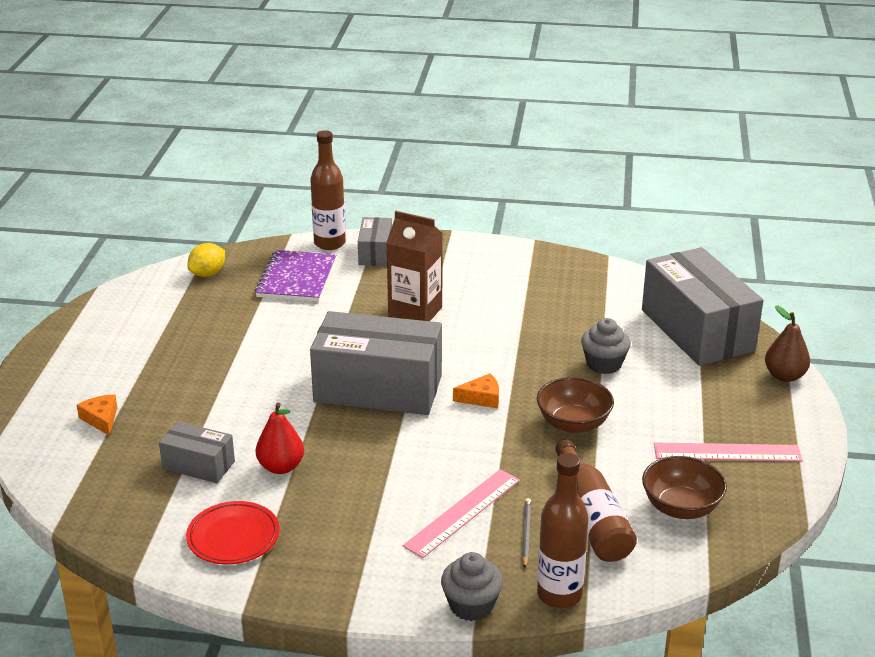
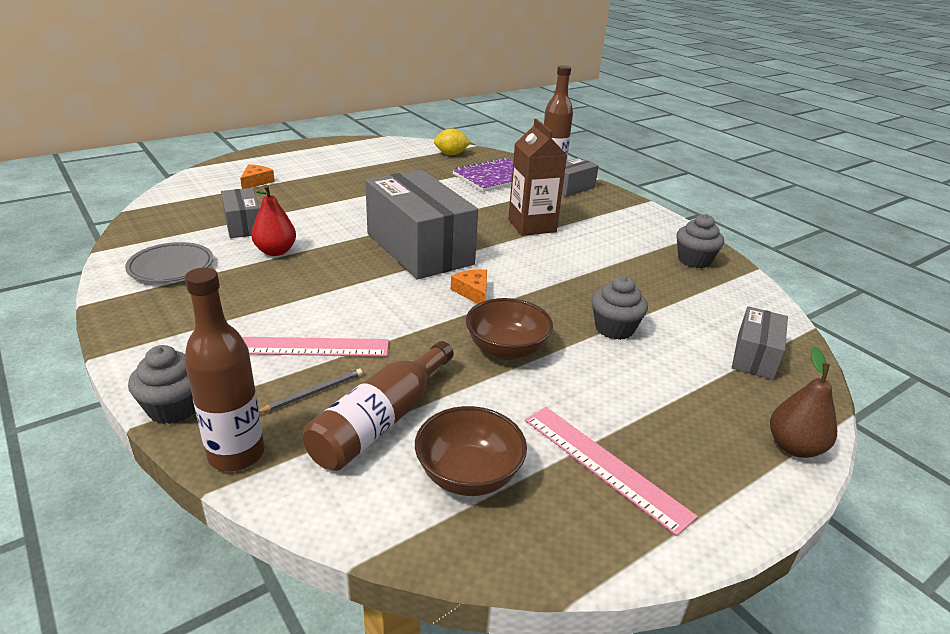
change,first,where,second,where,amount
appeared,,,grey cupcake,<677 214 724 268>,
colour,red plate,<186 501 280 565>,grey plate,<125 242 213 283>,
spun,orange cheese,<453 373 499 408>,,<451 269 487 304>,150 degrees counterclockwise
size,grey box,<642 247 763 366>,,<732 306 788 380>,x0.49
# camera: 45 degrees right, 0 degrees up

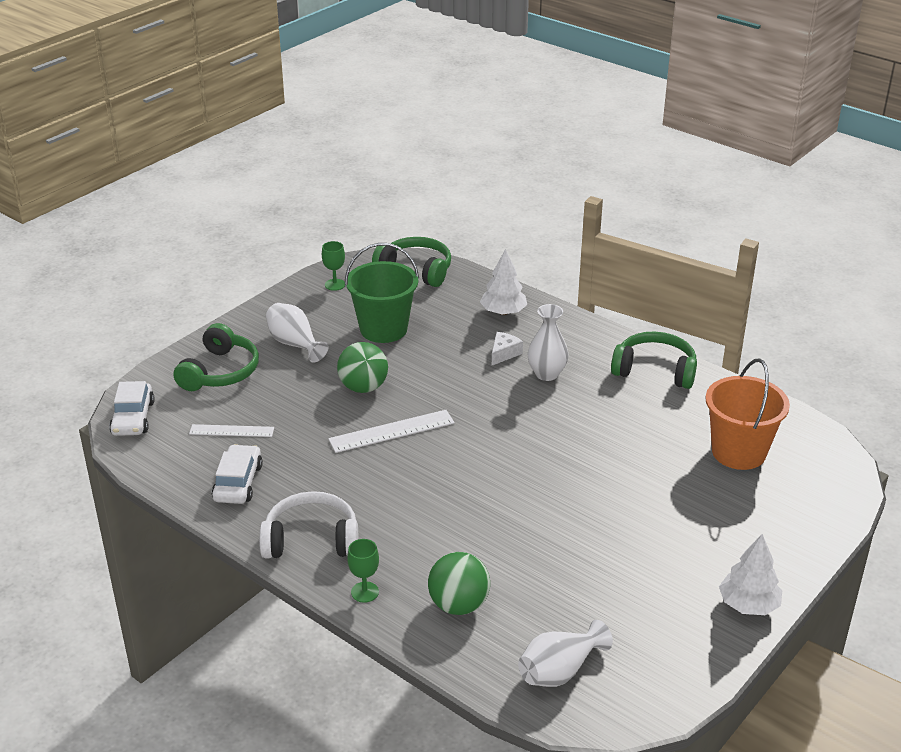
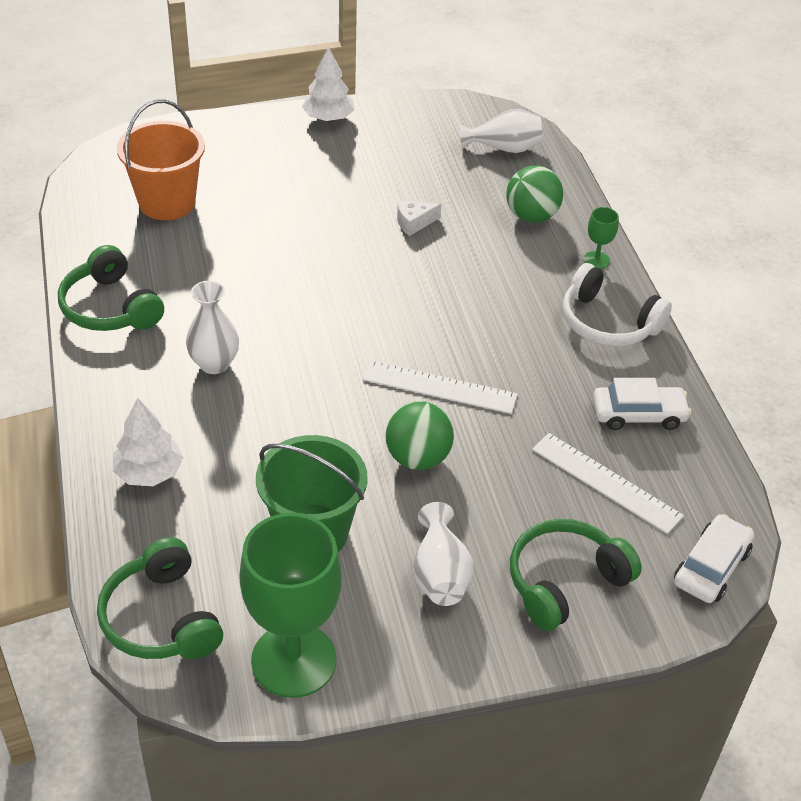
change,first,where,second,where,amount
relocated,white cheese,<492 332 523 365>,,<397 200 441 236>,
spun,white car,<212 444 263 504>,,<593 378 691 430>,135 degrees counterclockwise
size,white ruler,<189 424 274 437>,,<532 433 684 534>,x1.51
size,green goblet,<322 241 345 291>,,<239 513 342 698>,x2.40
# camera: 145 degrees left, 10 degrees up

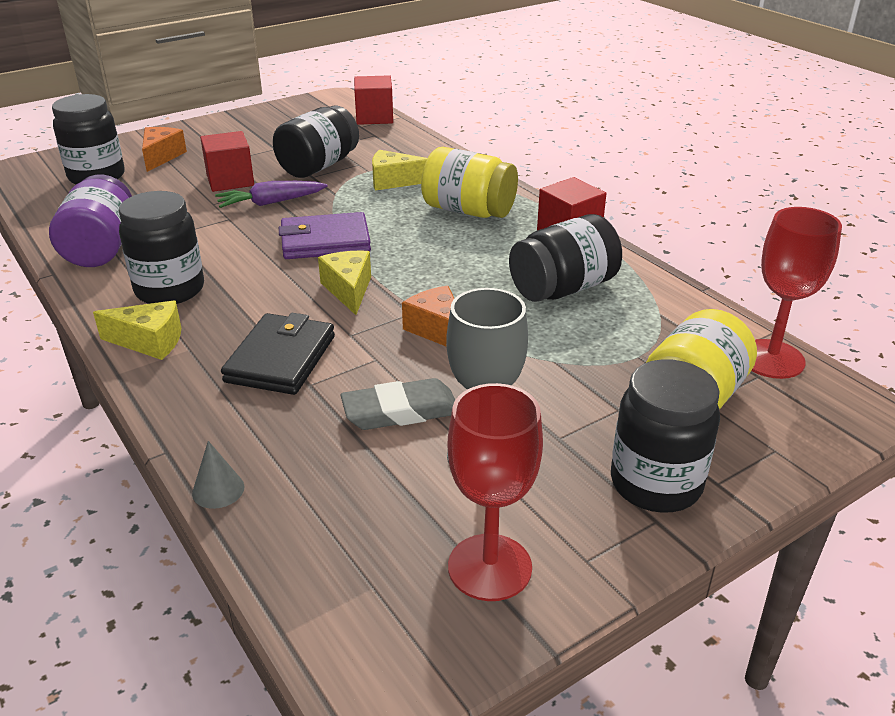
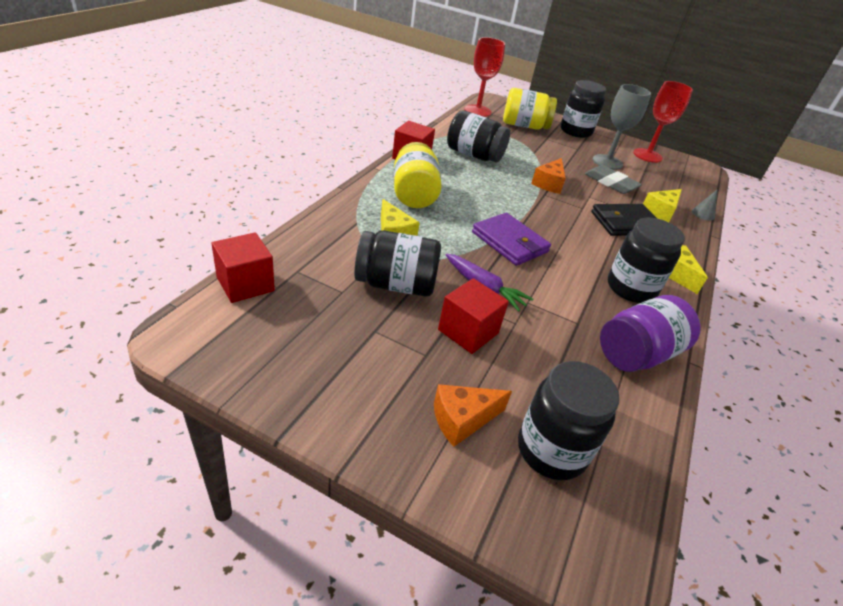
change,first,where,second,where,amount
relocated,yellow cheese,<318 251 371 315>,,<643 189 682 222>,
# camera: 125 degrees left, 5 degrees up

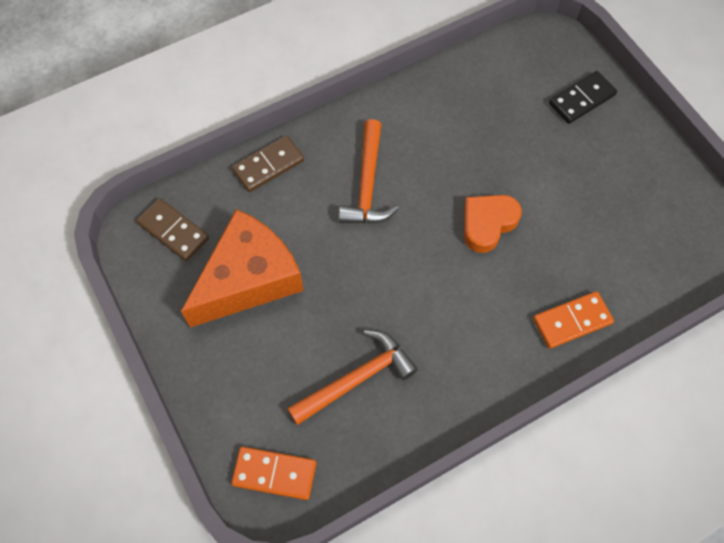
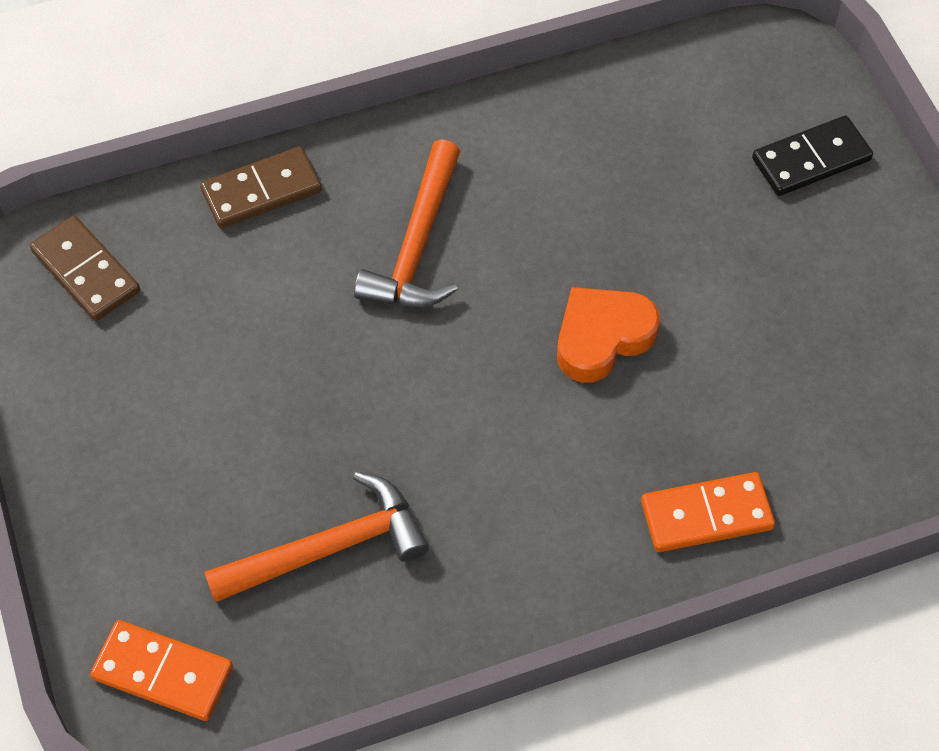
change,first,where,second,where,amount
missing,orange cheese,<181 209 304 328>,,,
# camera: 10 degrees right, 5 degrees down

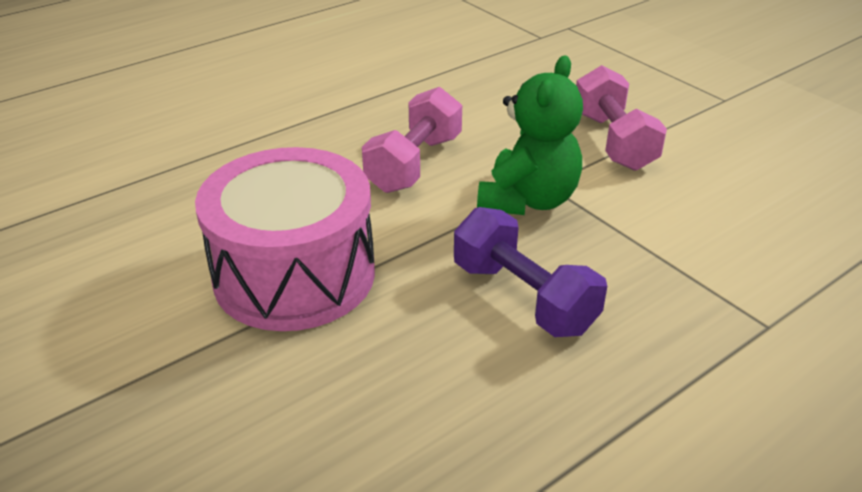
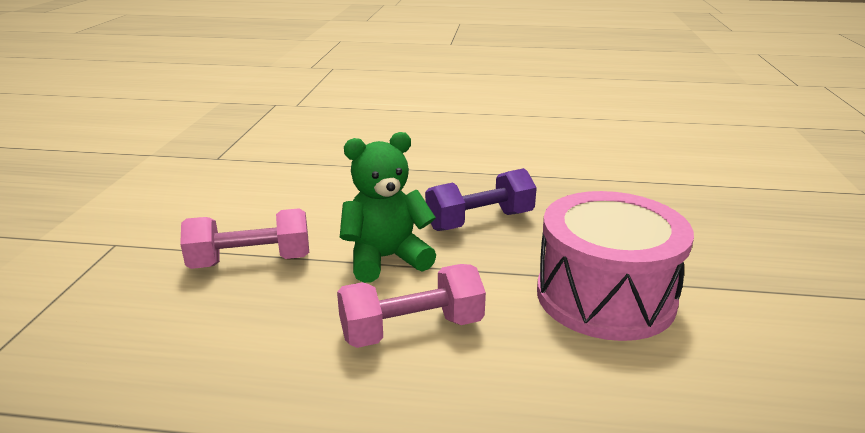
change,first,where,second,where,amount
spun,purple dumbbell,<454 207 607 337>,,<425 168 537 231>,60 degrees clockwise
spun,pink dumbbell,<576 65 667 171>,,<180 208 309 269>,45 degrees clockwise
# camera: 135 degrees left, 10 degrees down

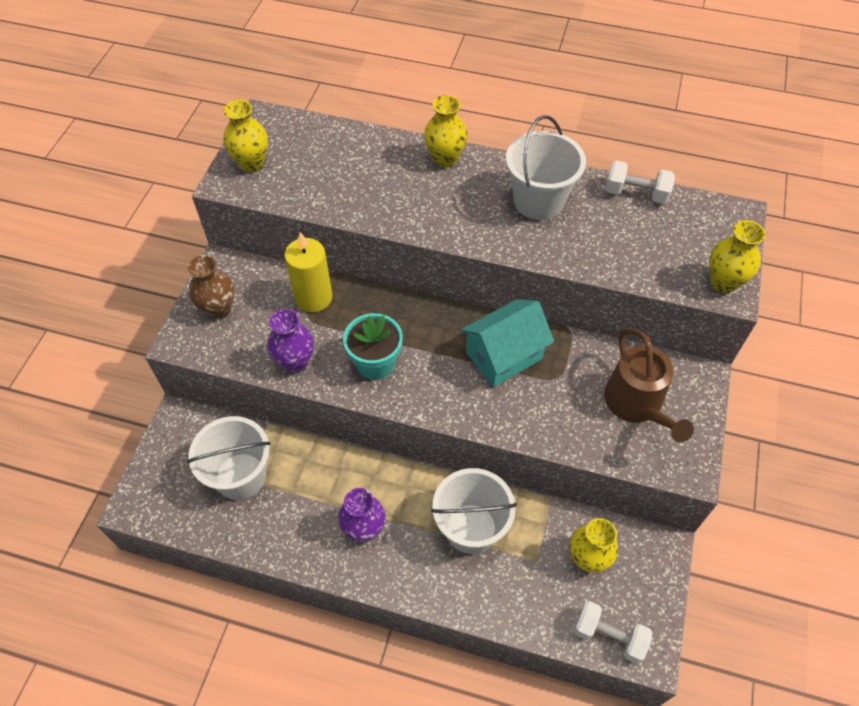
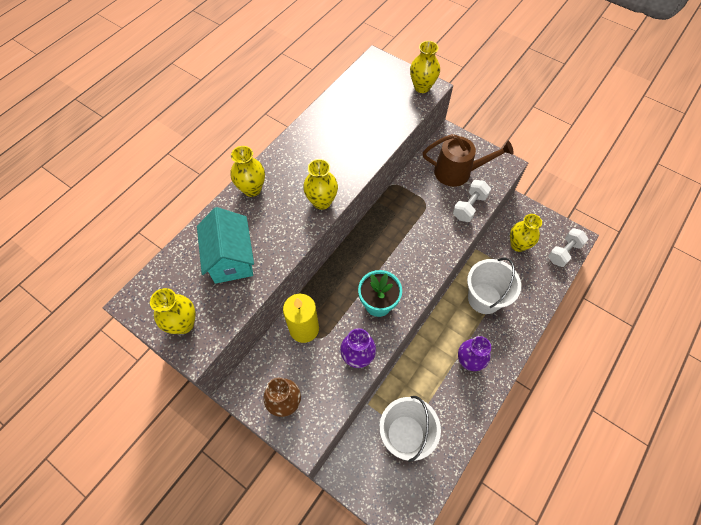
change,first,where,second,where,amount
missing,white bucket,<506 115 586 220>,,,
appeared,,,yellow vase,<303 159 338 210>,
relocated,turquoise house,<461 299 554 387>,,<197 207 254 284>,
relocated,white dumbbell,<606 161 675 204>,,<453 180 491 222>,
# camera: 70 degrees left, 5 degrees up

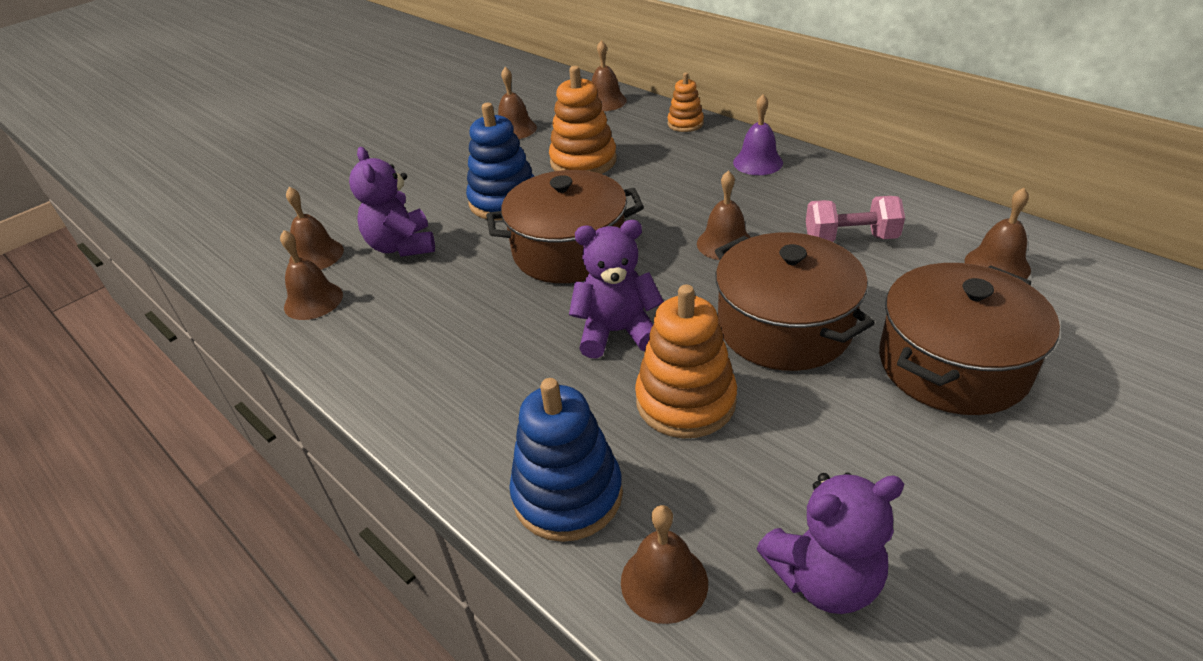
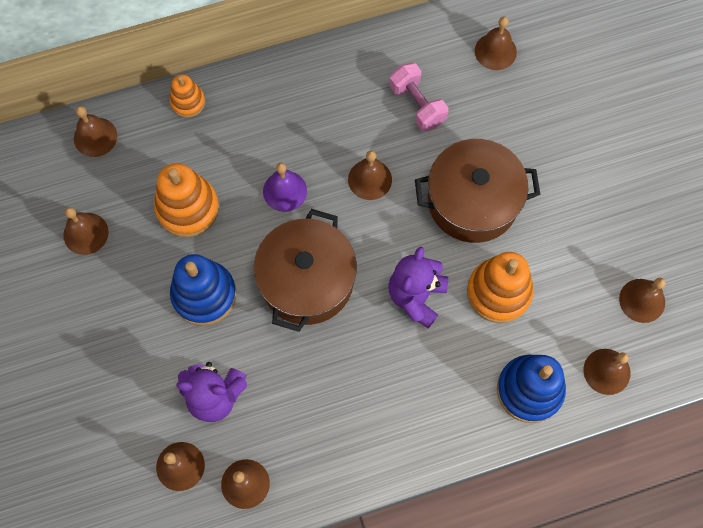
change,first,where,second,where,amount
missing,brown pot,<879 263 1060 415>,,,
relocated,purple bell,<733 94 783 175>,,<263 163 307 212>,
exchanged,purple teddy bear,<756 472 904 614>,brown bell,<619 278 665 323>,
spun,pink dumbbell,<806 196 905 242>,,<389 63 449 131>,60 degrees counterclockwise
# camera: 65 degrees left, 30 degrees up

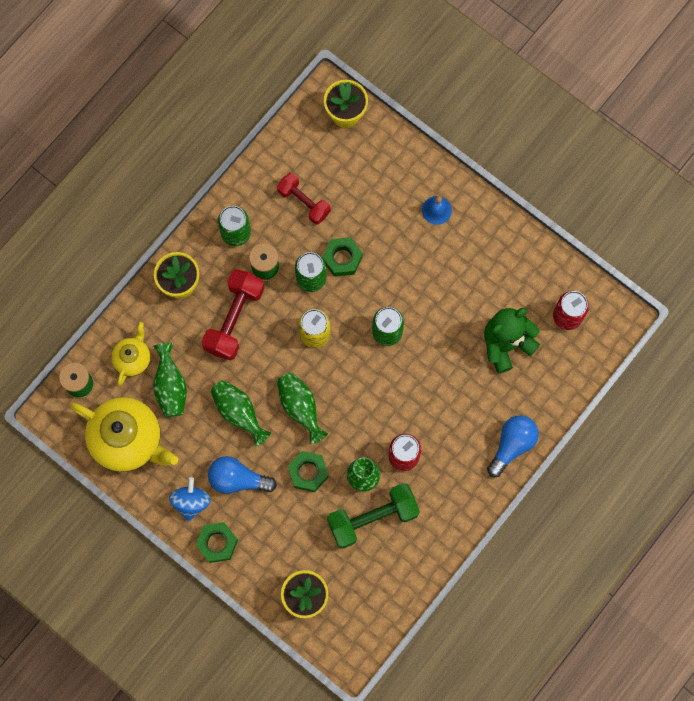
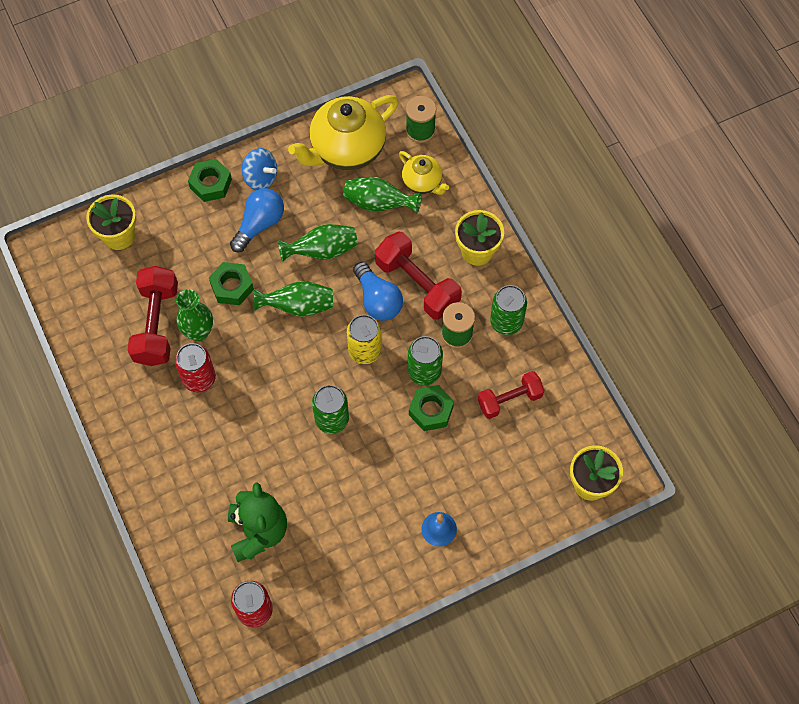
change,first,where,second,where,amount
relocated,blue light bulb,<487 415 539 477>,,<353 262 403 321>,
colour,green dumbbell,<327 483 420 549>,red dumbbell,<127 266 178 366>,
# camera: 115 degrees right, 10 degrees down

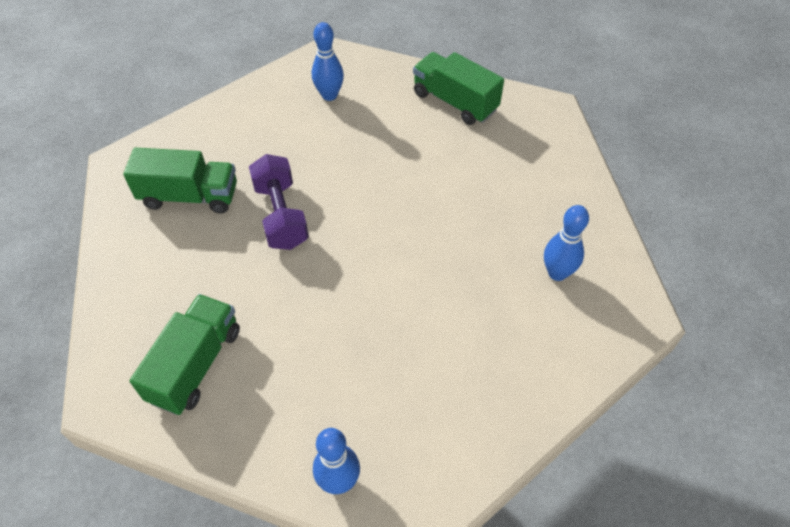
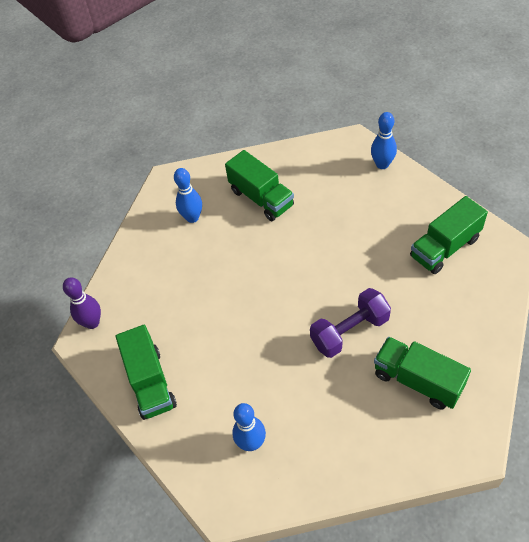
change,first,where,second,where,amount
appeared,,,purple bowling pin,<63 278 101 329>,
appeared,,,green truck,<225 150 294 221>,
spun,purple dumbbell,<249 154 309 250>,,<310 288 391 358>,45 degrees clockwise
# camera: 145 degrees left, 0 degrees up

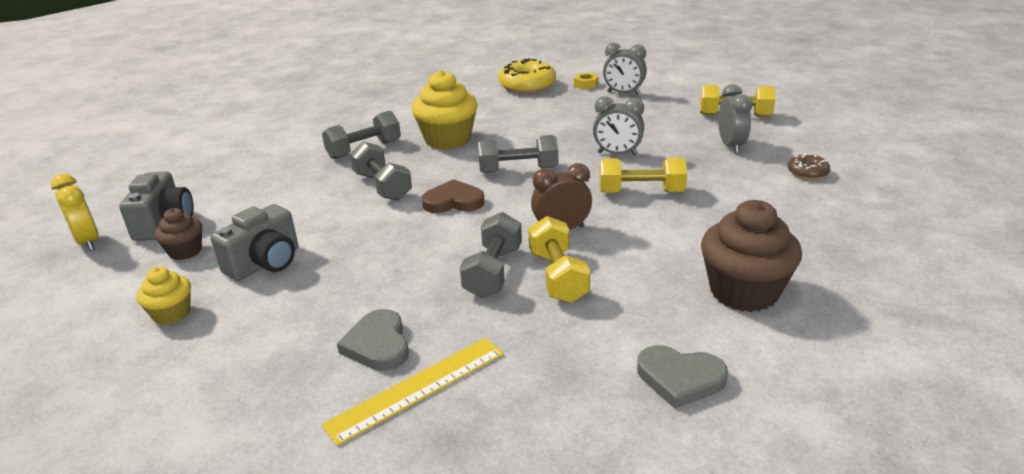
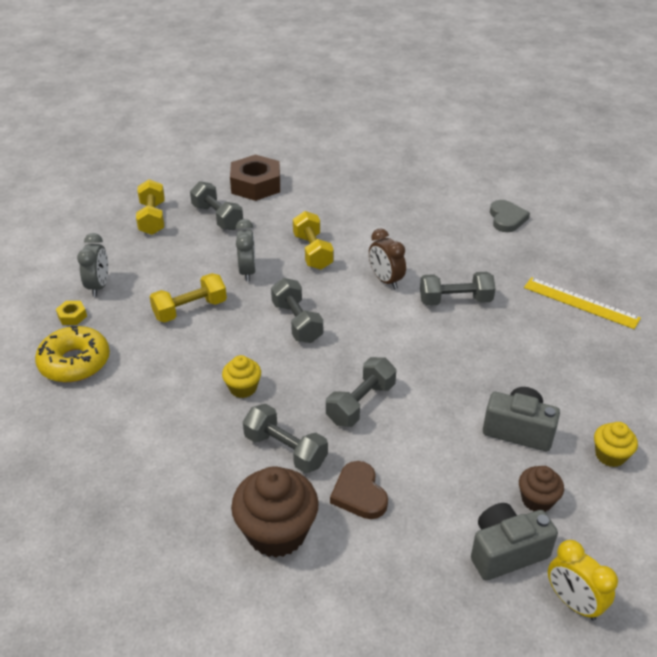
change,first,where,second,where,amount
missing,grey heart,<337 309 409 371>,,,
relocated,brown heart,<422 179 485 213>,,<330 461 388 519>,
relocated,yellow dumbbell,<528 216 590 303>,,<150 273 227 323>,
relocated,brown cupcake,<701 200 802 312>,,<231 466 319 558>,
exchanged,grey clock,<718 84 752 154>,grey dumbbell,<190 181 243 230>,
exchanged,brown donut,<788 153 830 180>,brown nut,<230 154 280 201>,
spun,yellow clock,<50 174 98 251>,,<548 540 618 621>,75 degrees counterclockwise
size,yellow cupcake,<412 70 478 150>,,<222 355 261 398>,x0.54
# camera: 110 degrees left, 10 degrees up

